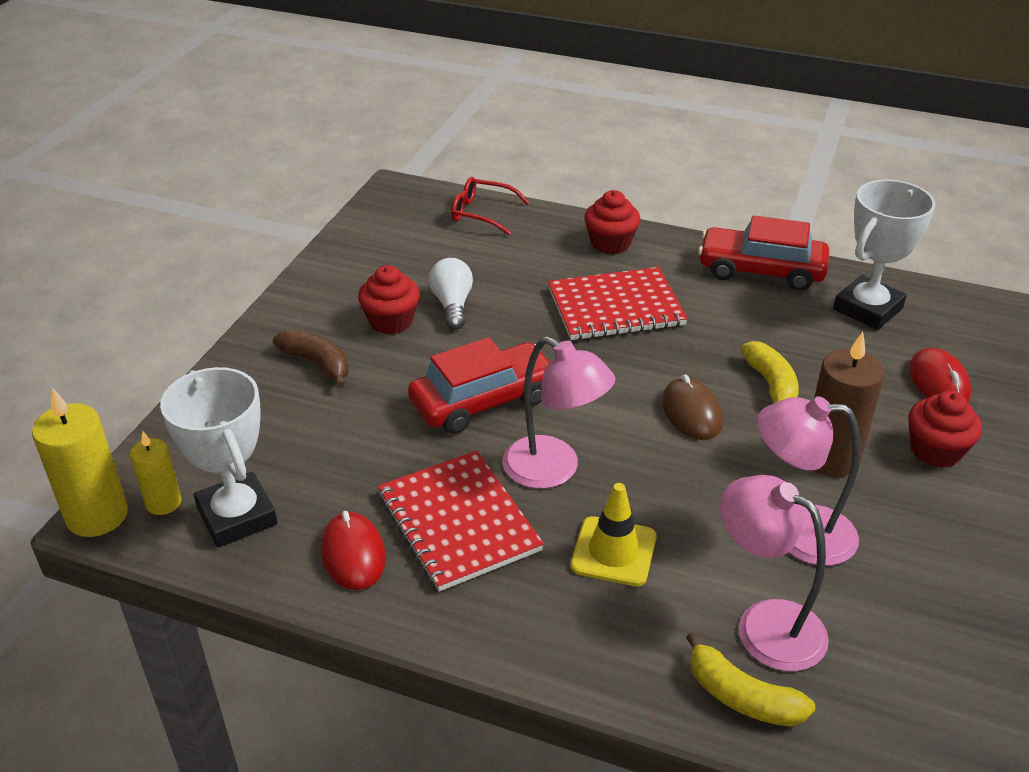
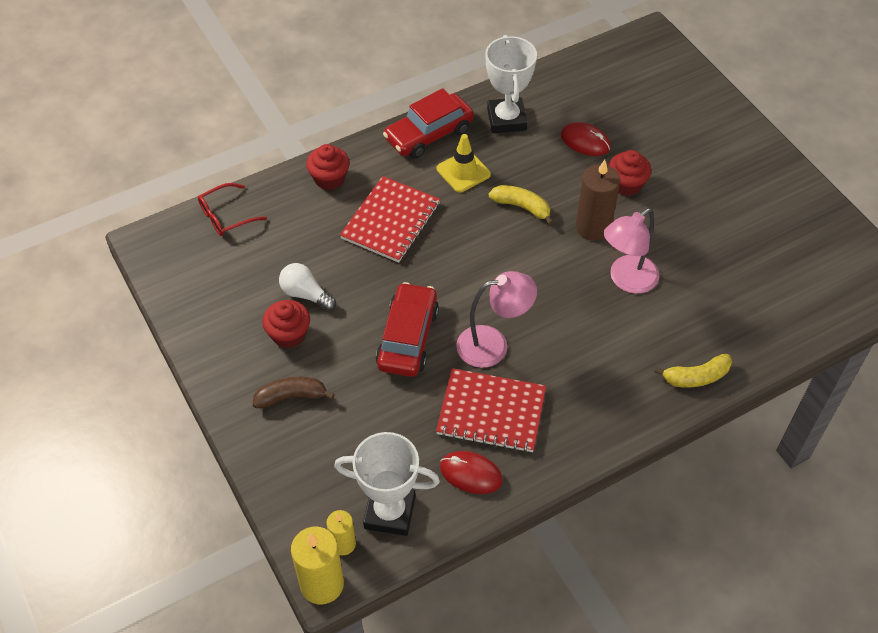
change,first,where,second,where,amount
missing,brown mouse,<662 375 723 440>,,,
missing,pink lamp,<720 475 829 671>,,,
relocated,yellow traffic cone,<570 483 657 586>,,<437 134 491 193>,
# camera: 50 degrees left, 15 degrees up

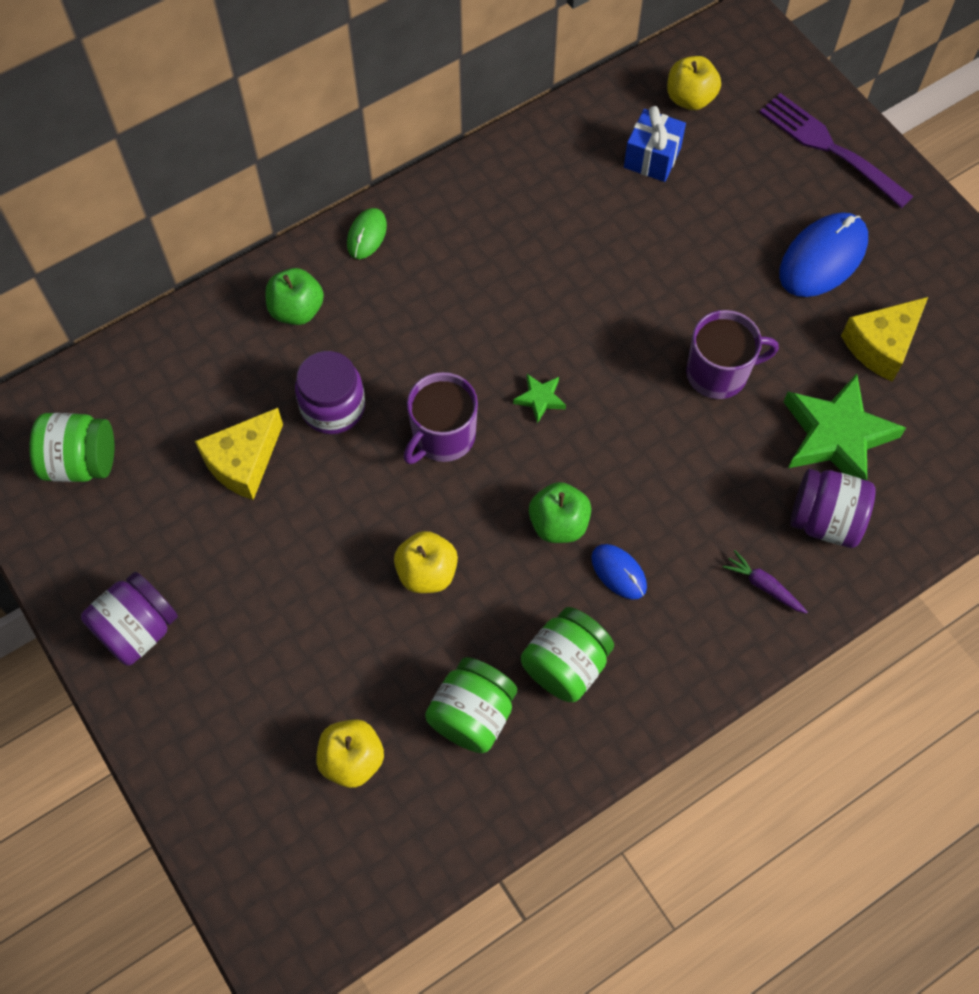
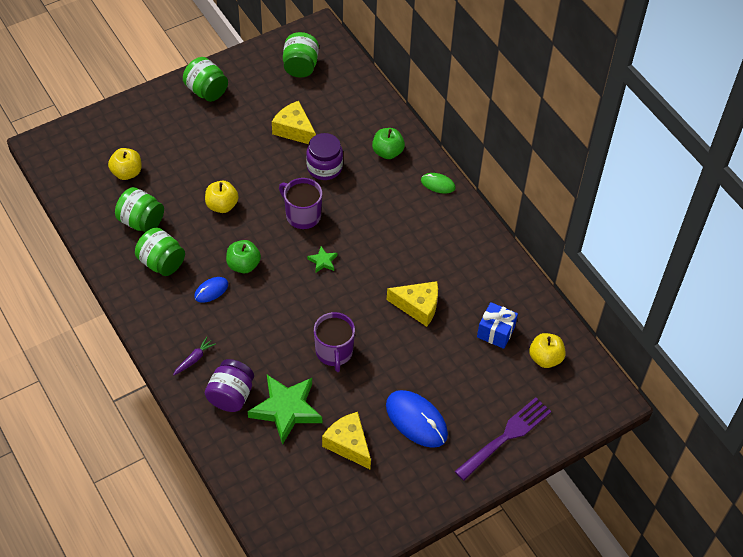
change,first,where,second,where,amount
appeared,,,yellow cheese,<387 281 438 327>,
colour,purple jar,<81 572 178 665>,green jar,<183 57 228 102>,
# camera: 90 degrees right, 10 degrees down

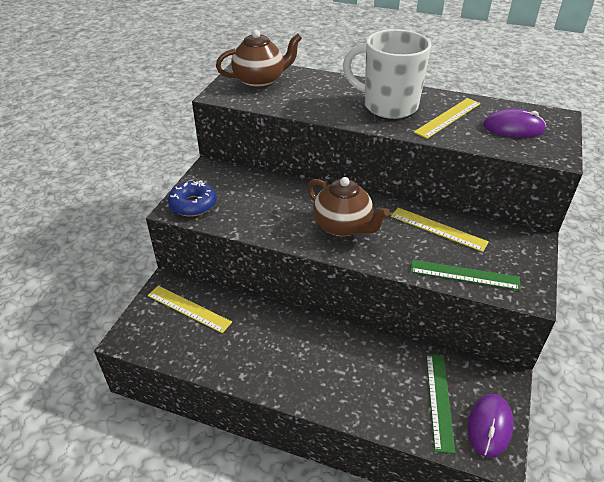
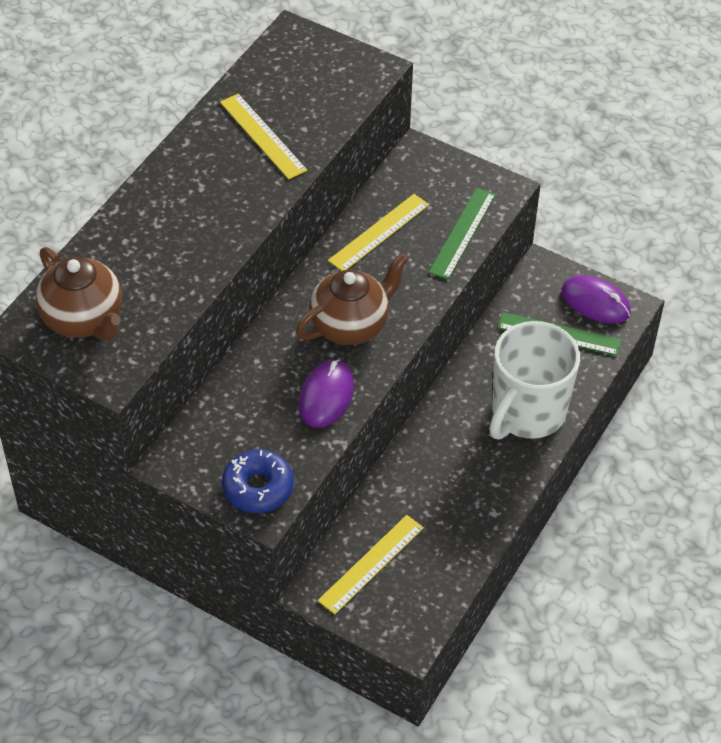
change,first,where,second,where,amount
relocated,white mug,<343 29 431 119>,,<489 321 580 439>,
relocated,purple mouse,<483 109 546 138>,,<299 359 354 428>,
spun,brown teapot,<216 30 302 88>,,<36 247 122 340>,150 degrees clockwise
# camera: 80 degrees left, 10 degrees up

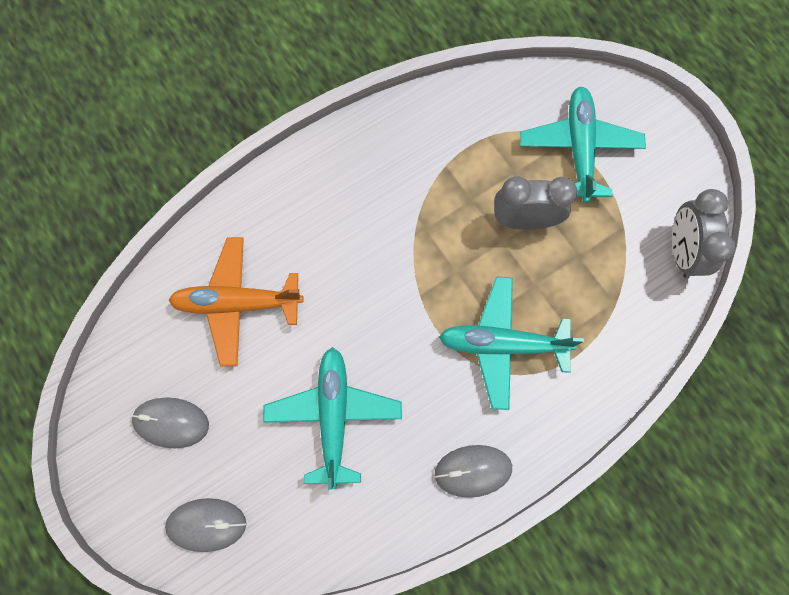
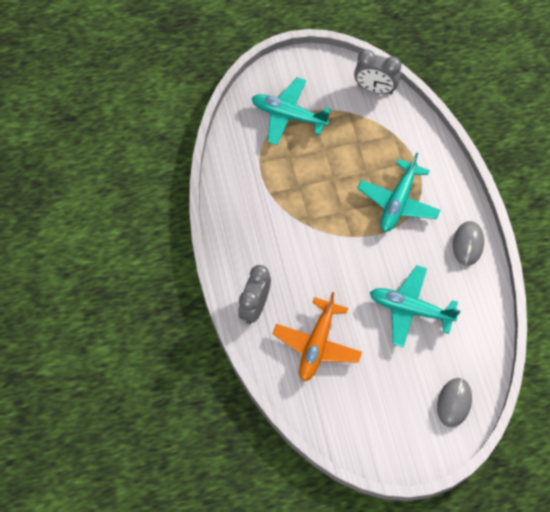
change,first,where,second,where,amount
missing,grey mouse,<131 397 209 448>,,,
relocated,grey clock,<494 176 577 230>,,<238 265 271 324>,
# camera: 70 degrees left, 10 degrees down

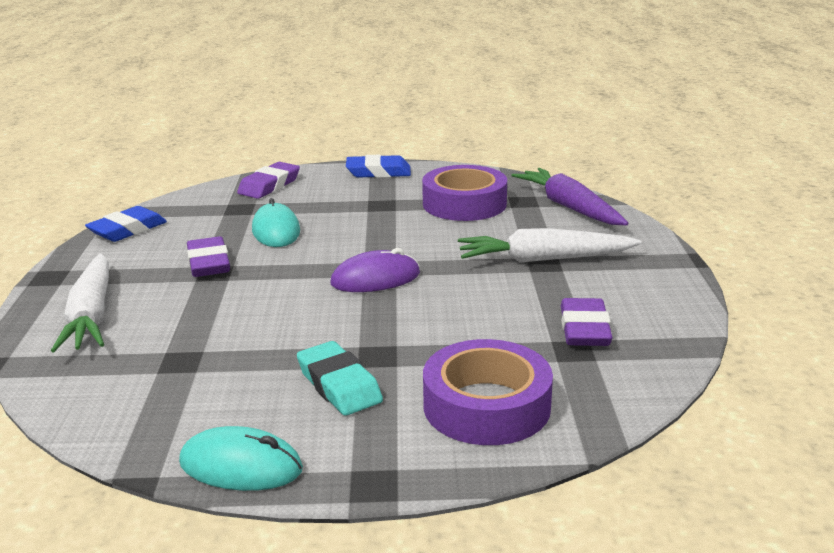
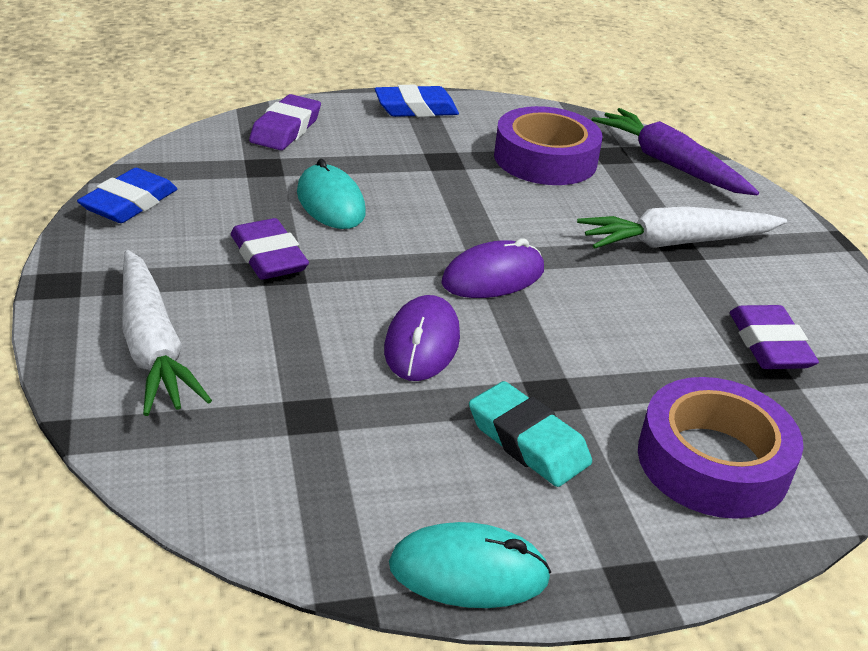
change,first,where,second,where,amount
appeared,,,purple mouse,<384 295 460 381>,
# camera: 15 degrees left, 10 degrees up

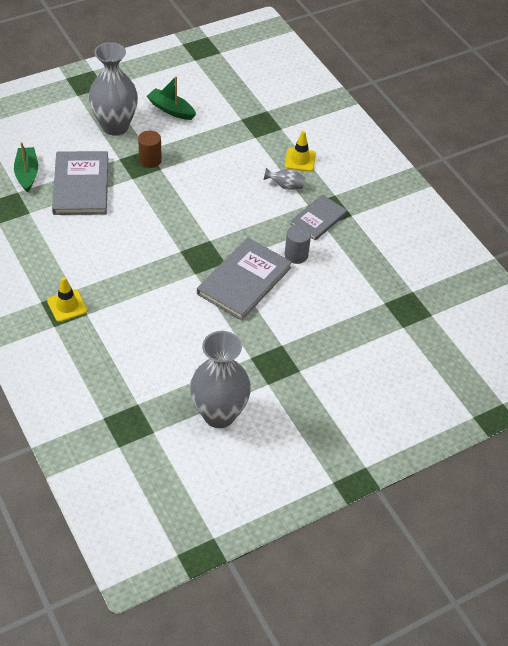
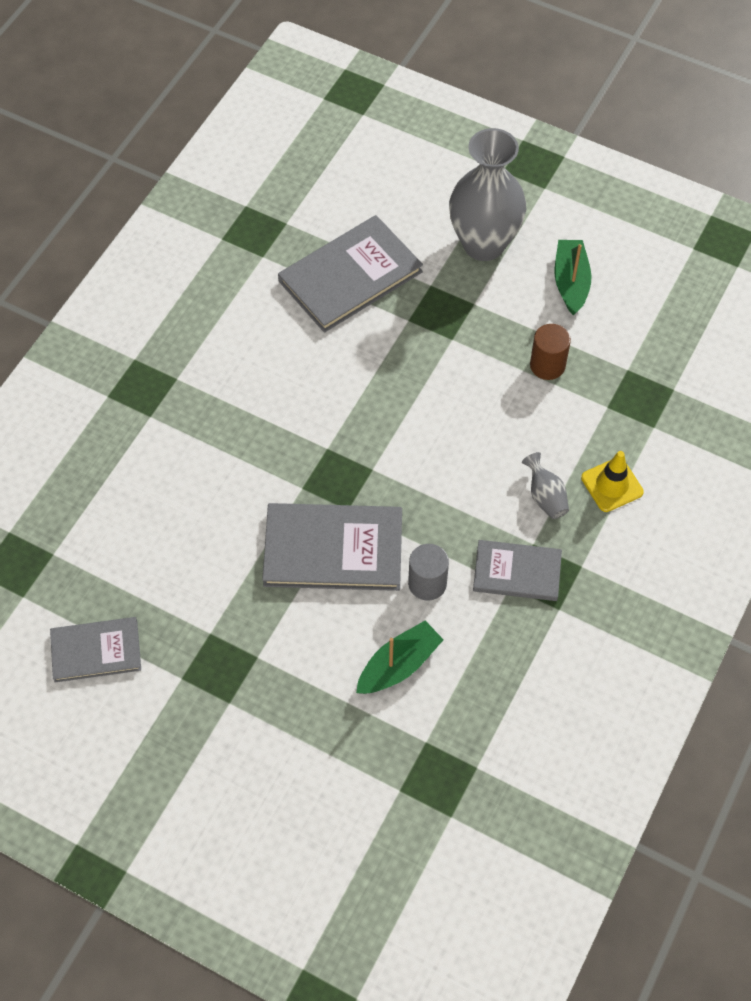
change,first,where,second,where,amount
missing,yellow traffic cone,<47 277 88 322>,,,
relocated,green boat,<14 142 38 193>,,<356 621 444 694>,
relocated,brown cylinder,<138 131 162 168>,,<530 324 571 380>,
exchanged,grey vase,<190 331 251 428>,grey book,<50 617 141 683>,
# camera: 60 degrees right, 10 degrees up

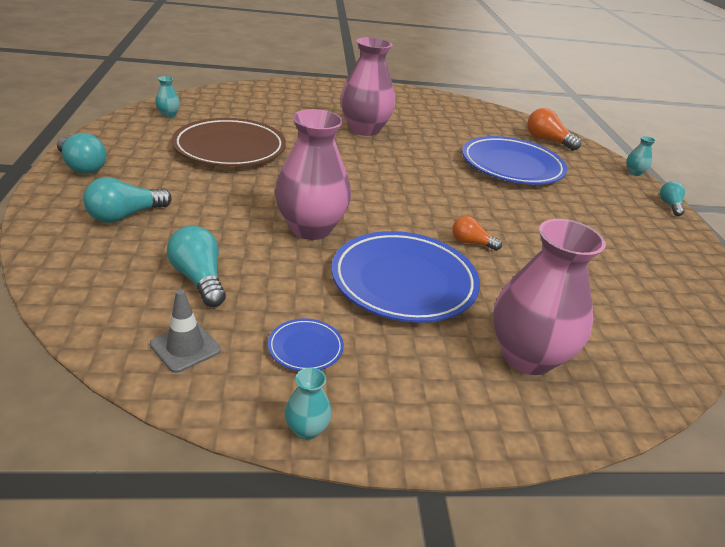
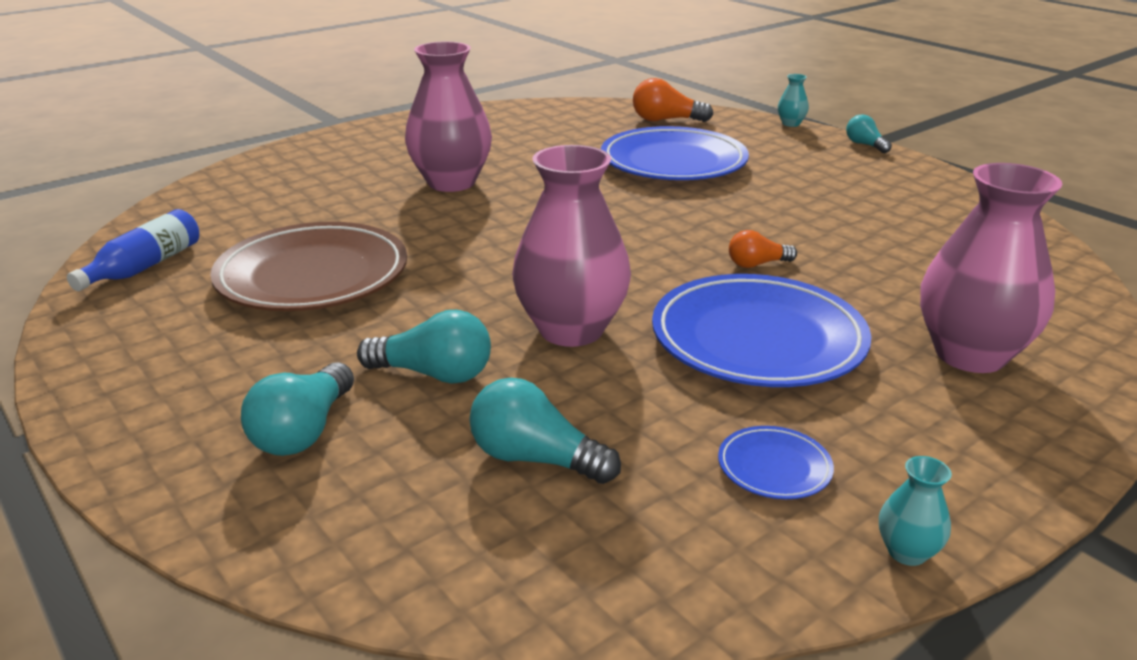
change,first,where,second,where,amount
missing,grey traffic cone,<150 289 221 373>,,,
relocated,turquoise light bulb,<57 133 106 174>,,<357 310 491 384>,
exchanged,turquoise vase,<155 76 180 118>,blue bottle,<67 209 199 291>,
# camera: 30 degrees left, 5 degrees down

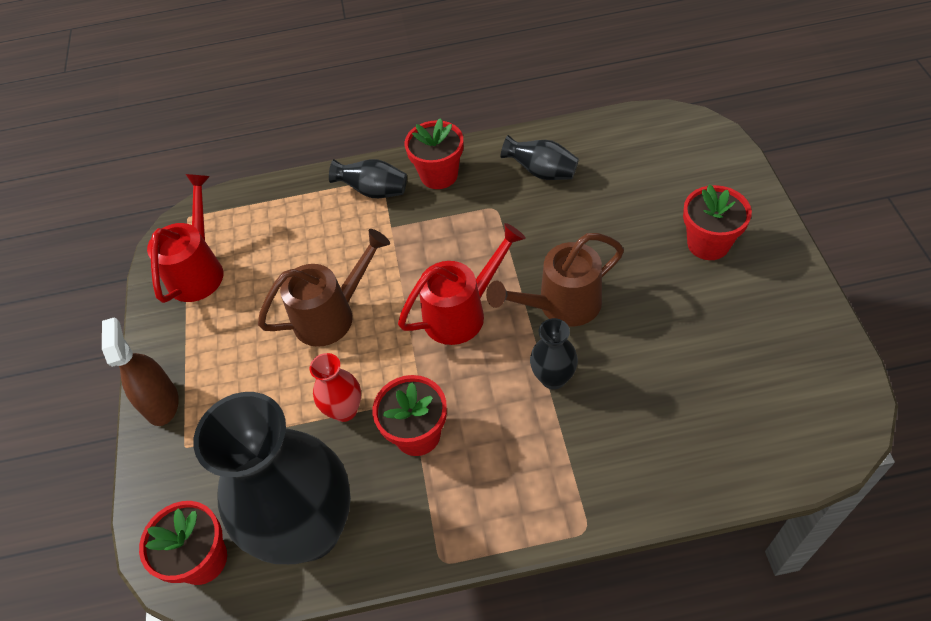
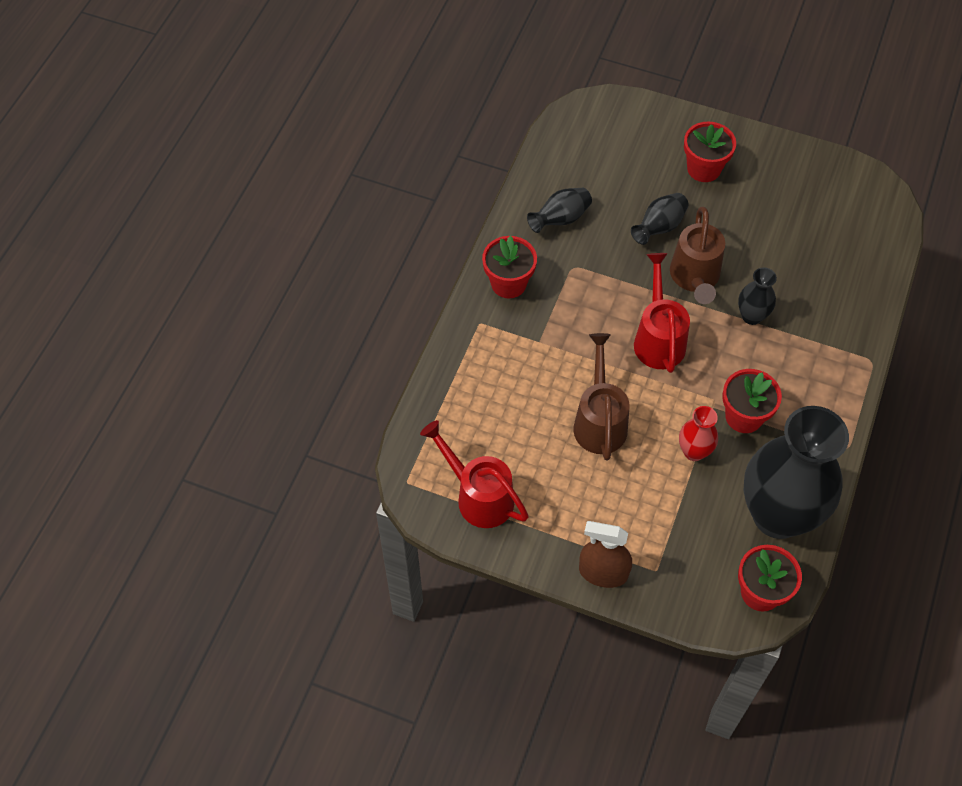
change,first,where,second,where,amount
relocated,black vase,<329 159 407 198>,,<631 193 689 245>,
# camera: 65 degrees left, 5 degrees up

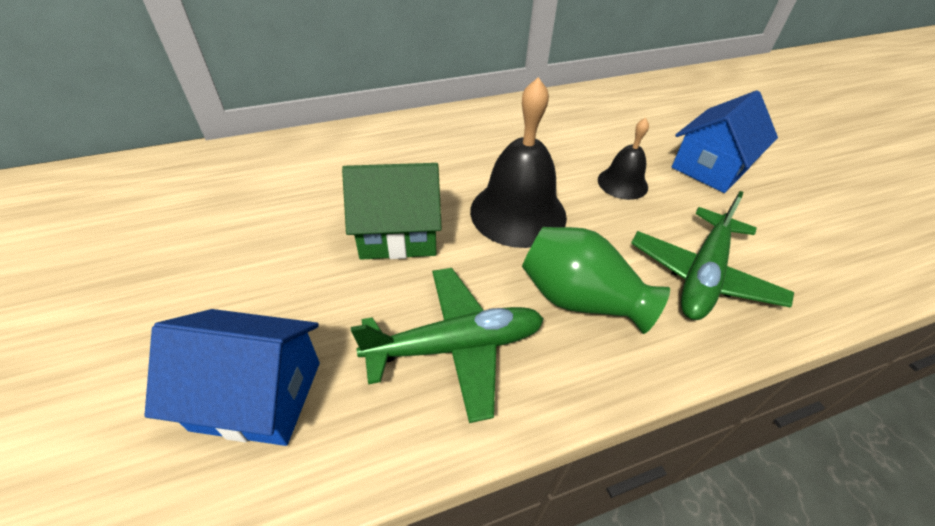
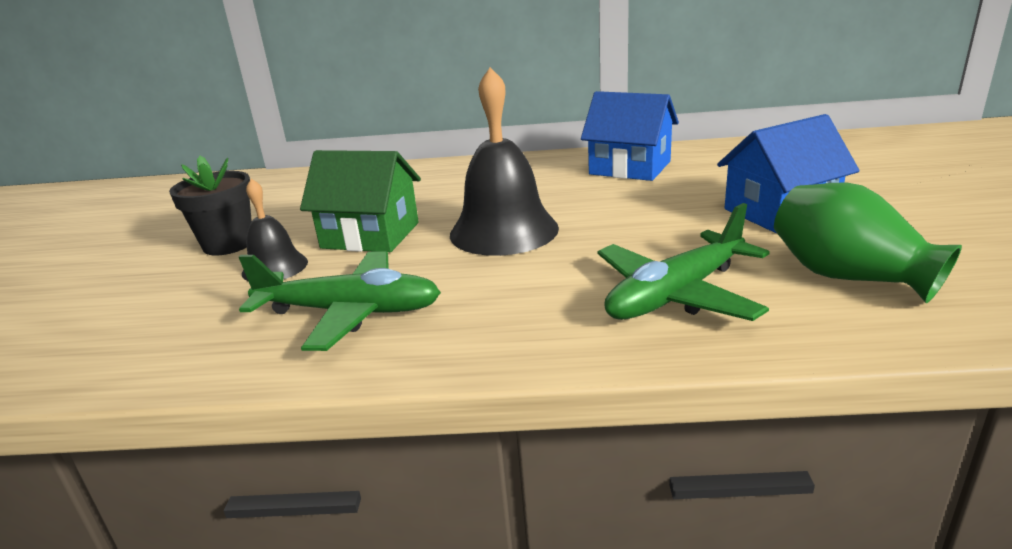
change,first,where,second,where,amount
appeared,,,black flower pot,<169 156 252 255>,
relocated,blue house,<144 309 320 446>,,<581 91 679 181>,
relocated,green vase,<522 227 670 334>,,<774 182 962 303>,
relocated,black bell,<598 118 649 200>,,<242 179 308 282>,
# camera: 25 degrees right, 20 degrees down

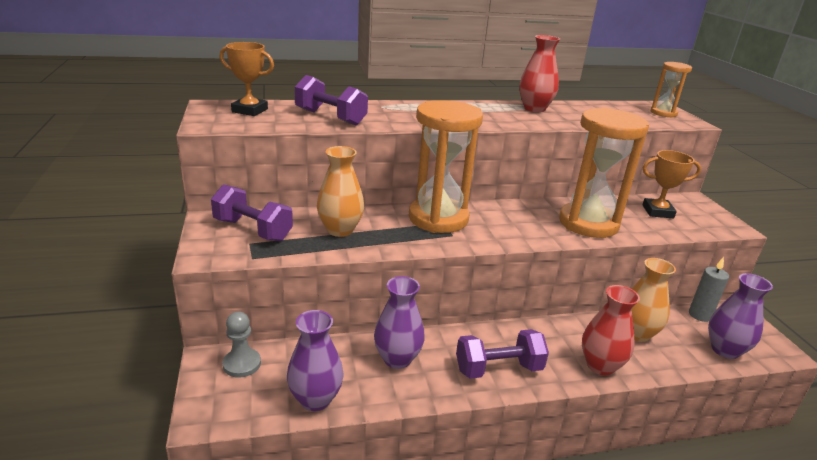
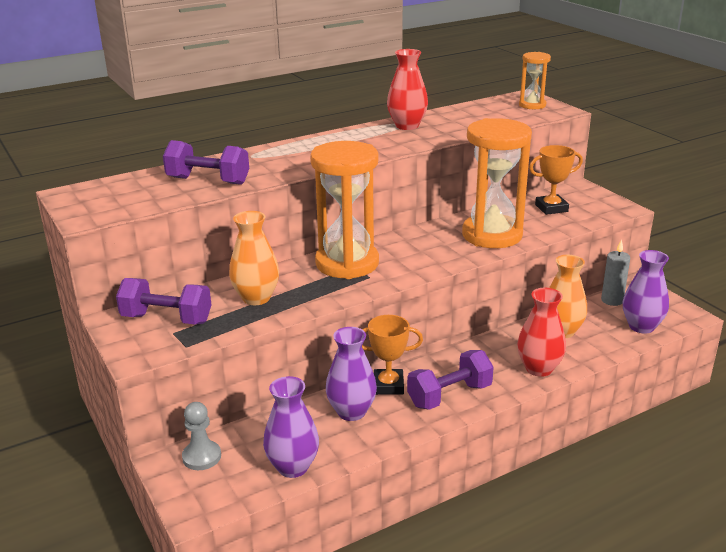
change,first,where,second,where,amount
relocated,orange trophy,<220 42 274 116>,,<362 315 423 395>,
# camera: 15 degrees left, 0 degrees up

